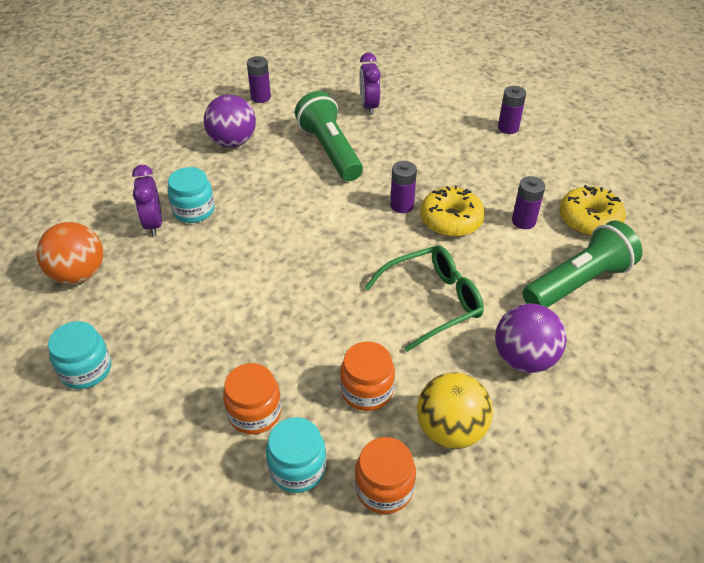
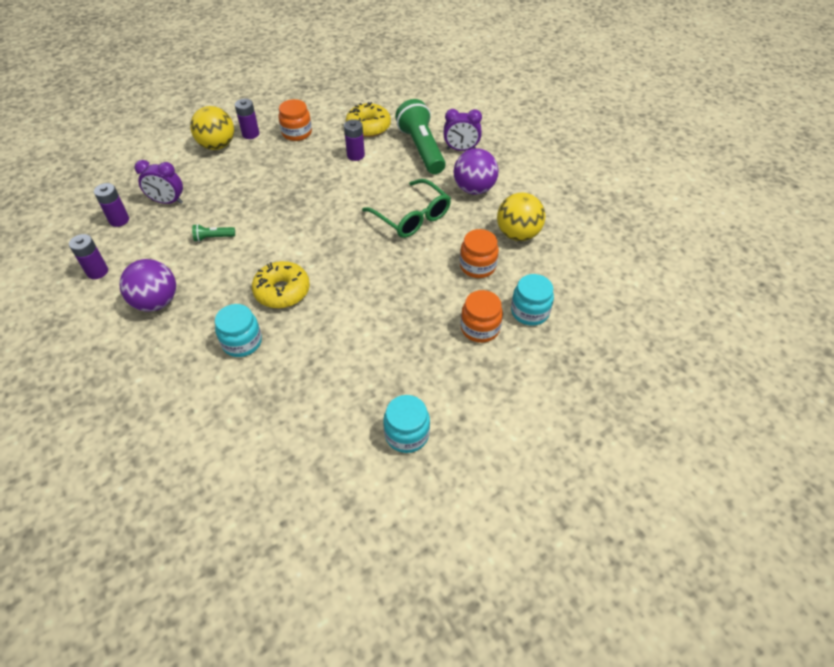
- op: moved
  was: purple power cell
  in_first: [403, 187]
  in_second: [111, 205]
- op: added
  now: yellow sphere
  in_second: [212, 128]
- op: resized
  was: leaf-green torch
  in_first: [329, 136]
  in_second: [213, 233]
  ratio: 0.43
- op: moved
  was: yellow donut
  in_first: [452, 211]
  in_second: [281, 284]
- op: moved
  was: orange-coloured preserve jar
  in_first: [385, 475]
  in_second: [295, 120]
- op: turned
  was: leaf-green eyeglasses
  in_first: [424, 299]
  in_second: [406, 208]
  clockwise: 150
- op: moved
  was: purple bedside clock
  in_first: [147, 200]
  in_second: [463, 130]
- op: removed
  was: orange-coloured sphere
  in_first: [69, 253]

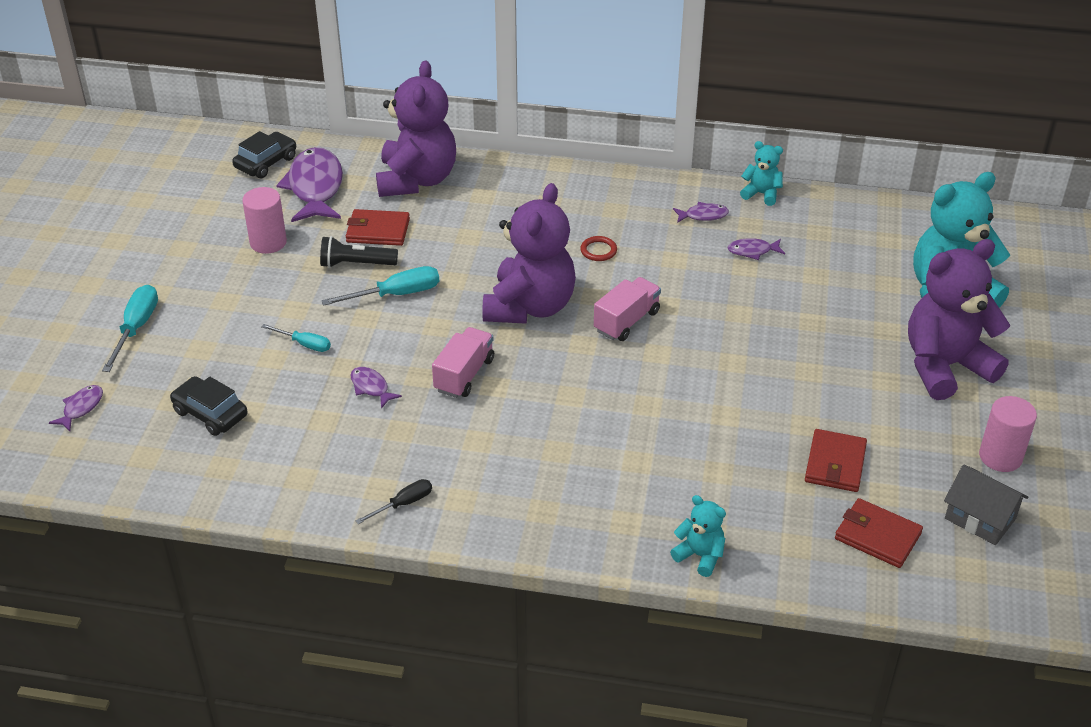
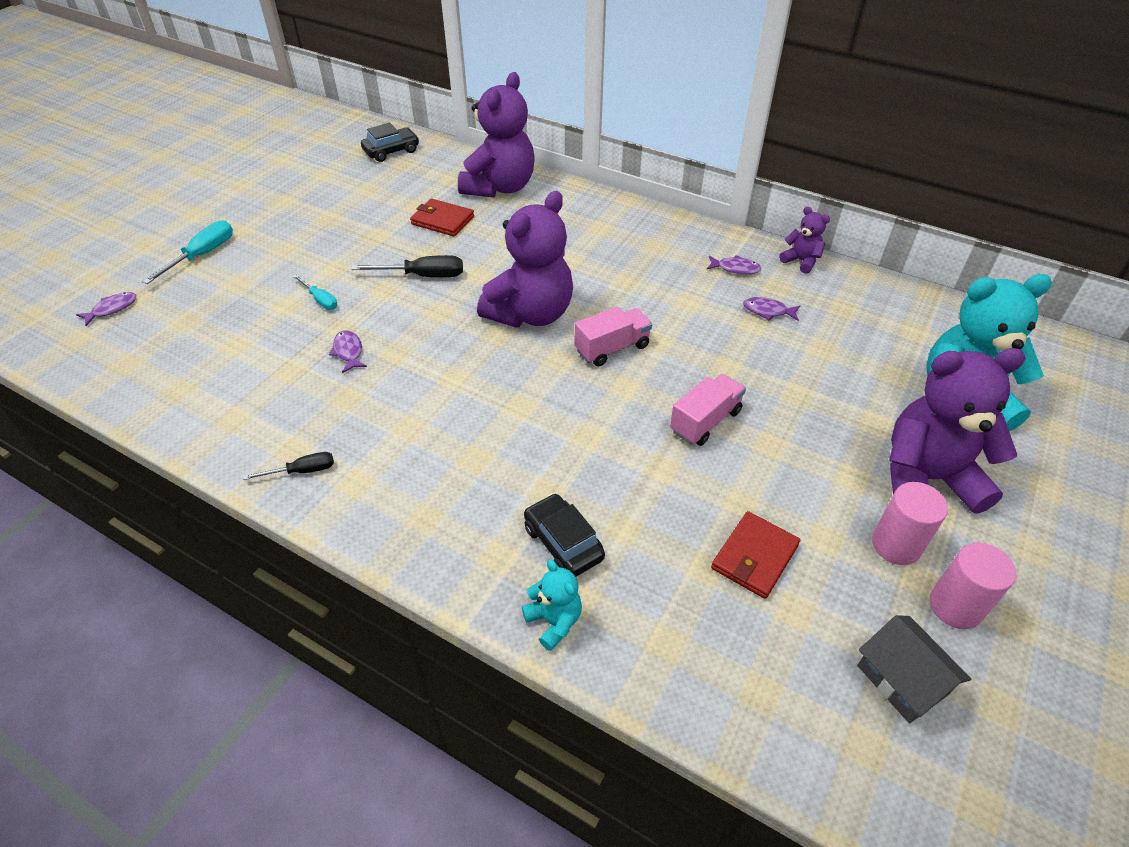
- op: recoloured
  was: teal flat screwdriver
  now: black flat screwdriver
  in_first: [380, 286]
  in_second: [407, 266]
- op: moved
  was: black toy car
  in_first: [209, 406]
  in_second: [564, 535]
- op: moved
  was: pink truck
  in_first: [463, 362]
  in_second: [708, 410]
- op: recoloured
  was: teal teddy bear
  now: purple teddy bear
  in_first: [761, 173]
  in_second: [804, 240]
- op: moved
  was: pink cylinder
  in_first: [264, 220]
  in_second: [910, 523]
- op: removed
  was: purple fish figure
  in_first: [309, 184]
- op: removed
  was: black torch
  in_first: [359, 252]
- op: removed
  was: crimson hoop
  in_first: [598, 248]
- op: removed
  was: crimson billfold
  in_first: [879, 533]

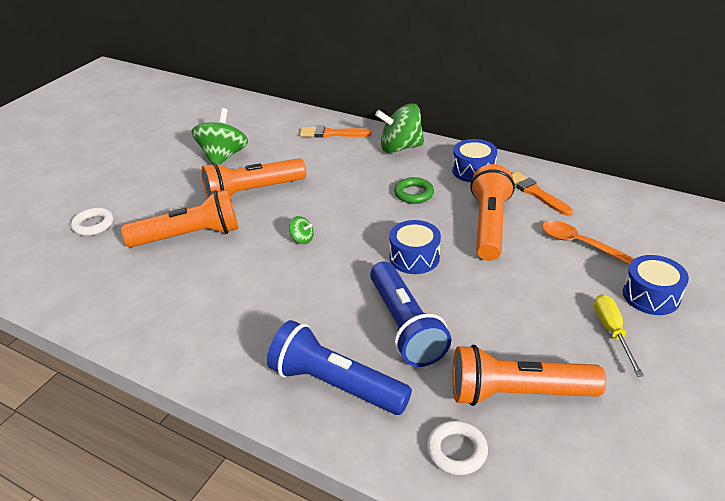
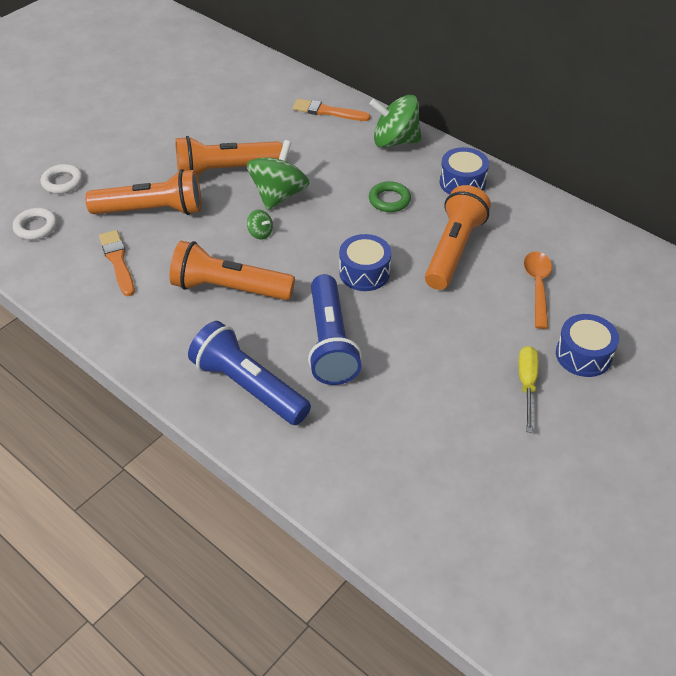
- op: moved
  was: snow-white hoop
  in_first: [457, 448]
  in_second: [35, 224]
- op: moved
  was: orange-coloured paintbrush
  in_first: [542, 194]
  in_second: [117, 263]
- op: moved
  was: orange-coloured torch
  in_first: [529, 375]
  in_second: [232, 270]
- op: moved
  was: leaf-green spinning top
  in_first: [219, 136]
  in_second: [278, 175]
- op: turned
  was: orange-coloured teaspoon
  in_first: [588, 243]
  in_second: [538, 290]
  clockwise: 45

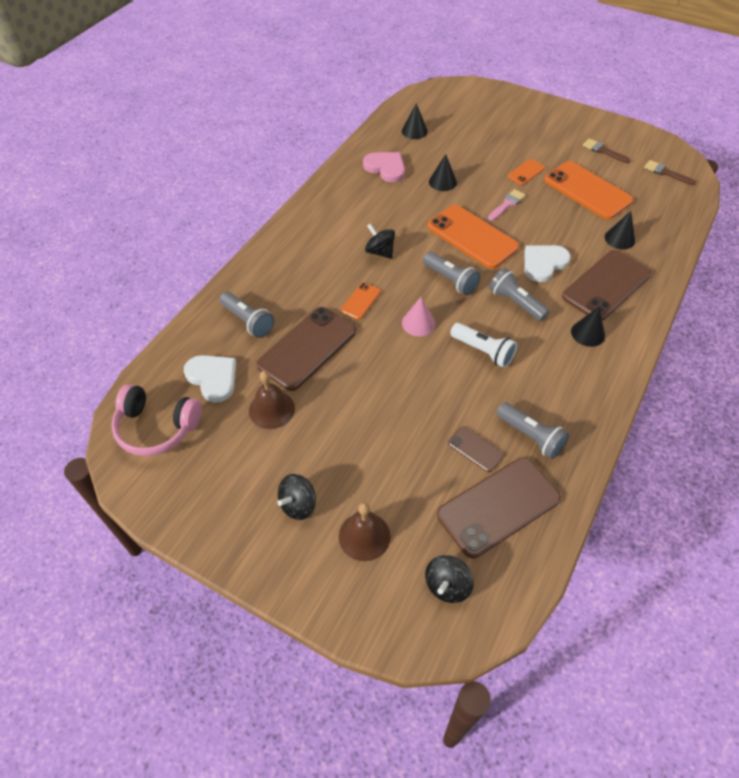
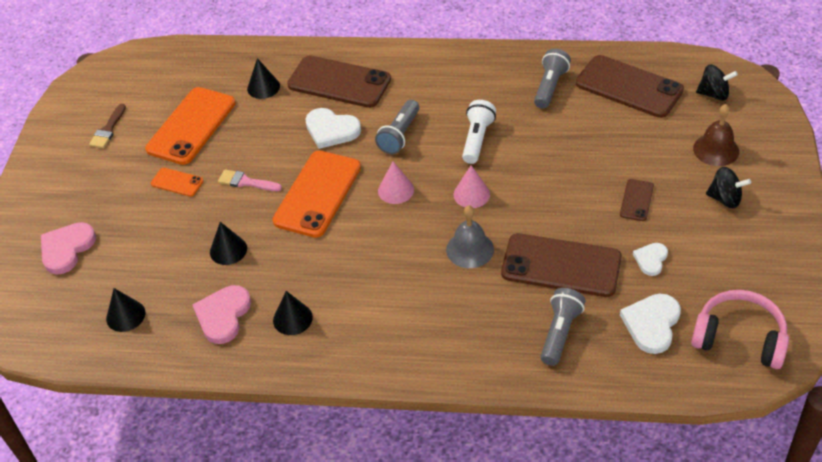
- op: added
  now: pink heart shape
  in_second: [68, 248]
- op: moved
  was: black cone shape
  in_first: [588, 327]
  in_second: [293, 313]
- op: replaced
  was: gray torch
  now: pink cone shape
  in_first: [451, 273]
  in_second: [396, 182]
- op: replaced
  was: orange-coloured smartphone
  now: gray hand bell
  in_first: [361, 301]
  in_second: [470, 236]
- op: moved
  was: brown smartphone
  in_first: [476, 449]
  in_second: [637, 200]
- op: replaced
  was: brown hand bell
  now: snow-white heart shape
  in_first: [272, 400]
  in_second: [650, 259]
- op: turned
  was: pink over-ear headphones
  in_first: [156, 420]
  in_second: [740, 329]
  clockwise: -60
- op: removed
  was: black spinning top
  in_first: [380, 241]
- op: removed
  was: brown paintbrush
  in_first: [670, 172]

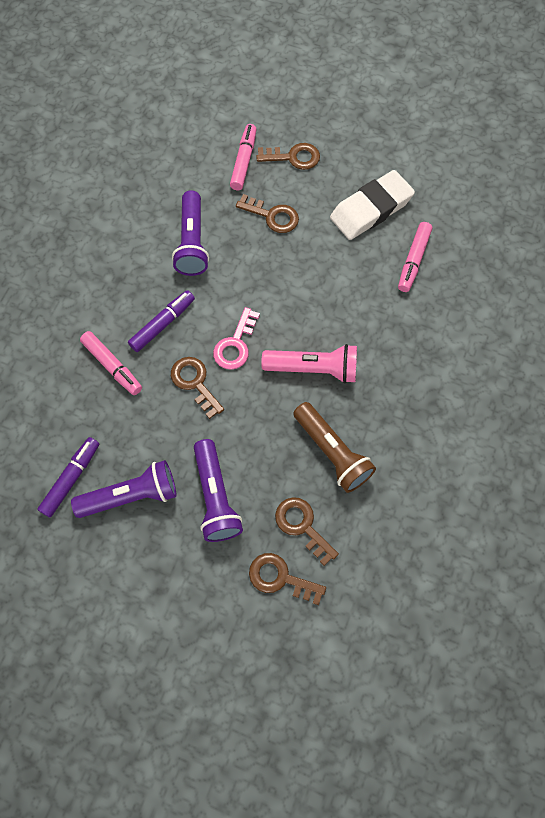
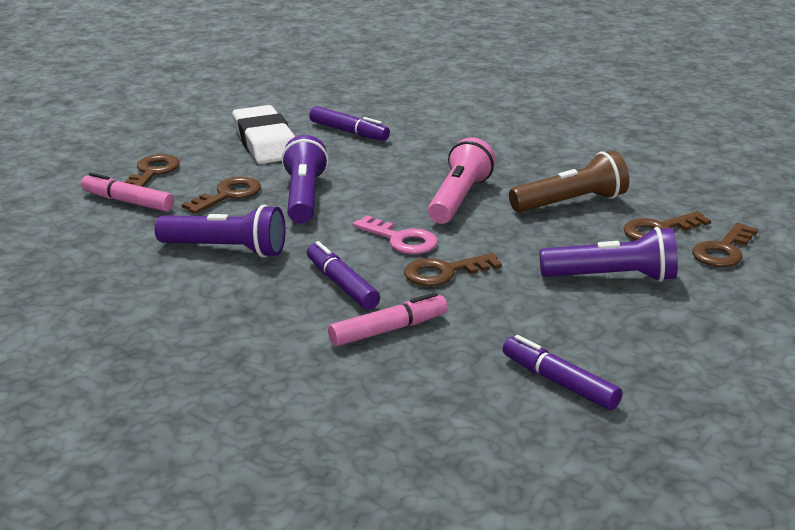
- op: moved
  was: purple torch
  in_first: [123, 489]
  in_second: [305, 179]
- op: recoloured
  was: pink marker
  now: purple marker
  in_first: [415, 257]
  in_second: [349, 123]

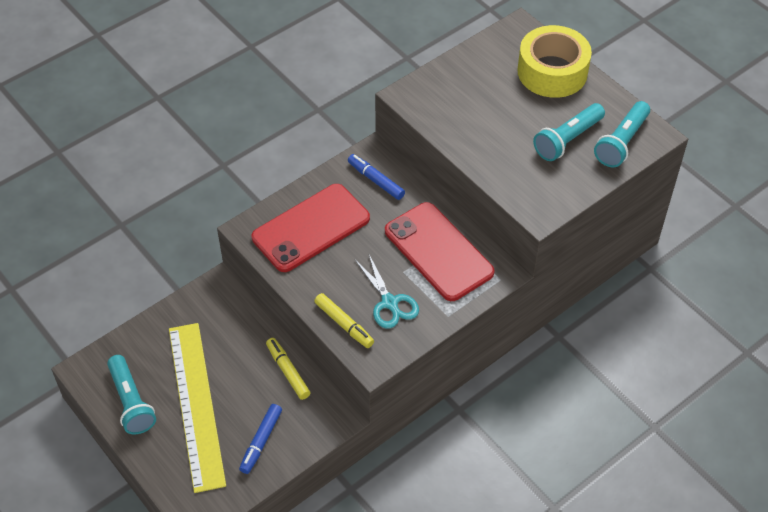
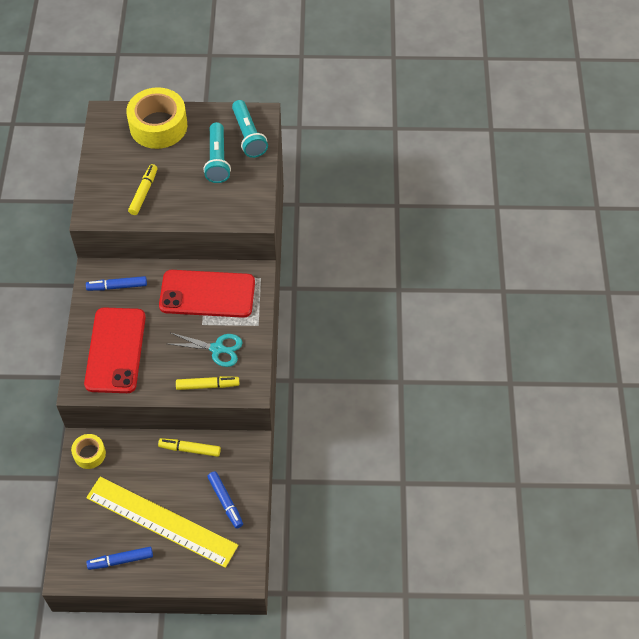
- op: added
  now: yellow sticky tape
  in_second: [88, 451]
- op: replaced
  was: teal torch
  now: cobalt marker
  in_first: [131, 394]
  in_second: [119, 558]
- op: added
  now: yellow marker
  in_second: [143, 189]

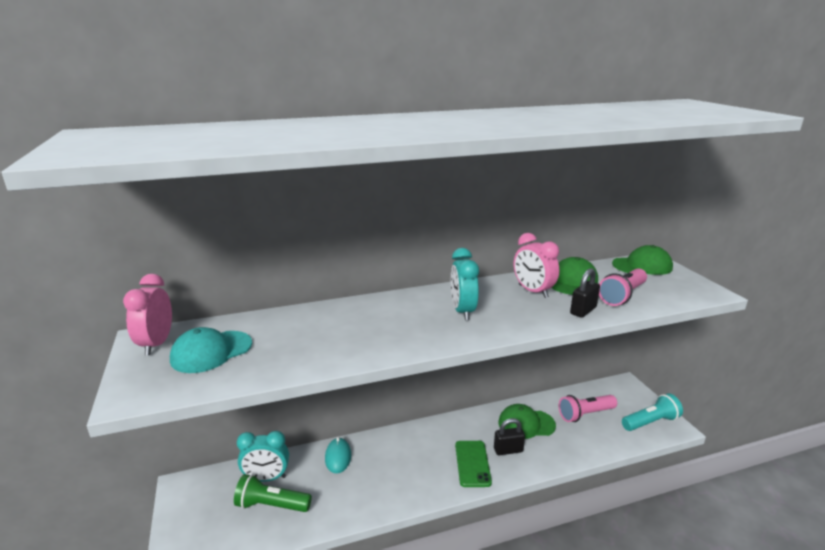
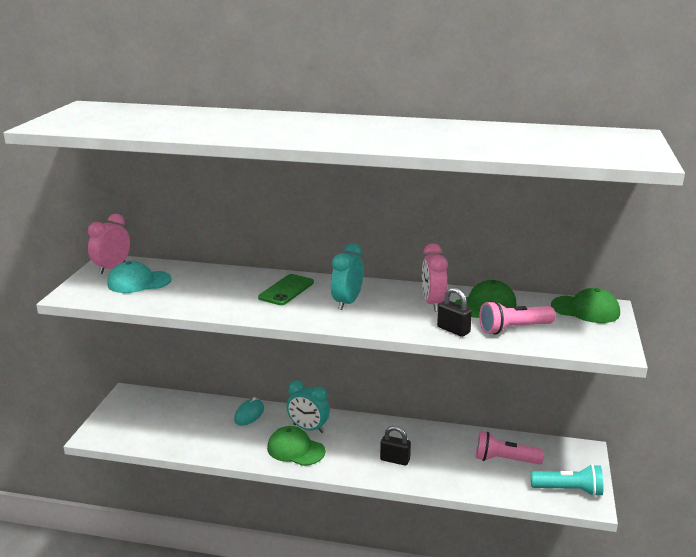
- op: moved
  was: leaf-green smartphone
  in_first: [473, 464]
  in_second: [286, 289]
- op: moved
  was: leaf-green peaked cap
  in_first: [527, 421]
  in_second: [296, 446]
- op: moved
  was: teal bedside clock
  in_first: [263, 456]
  in_second: [308, 406]
- op: turned
  was: black padlock
  in_first: [585, 293]
  in_second: [454, 312]
  clockwise: 60
- op: removed
  was: leaf-green torch
  in_first: [273, 493]

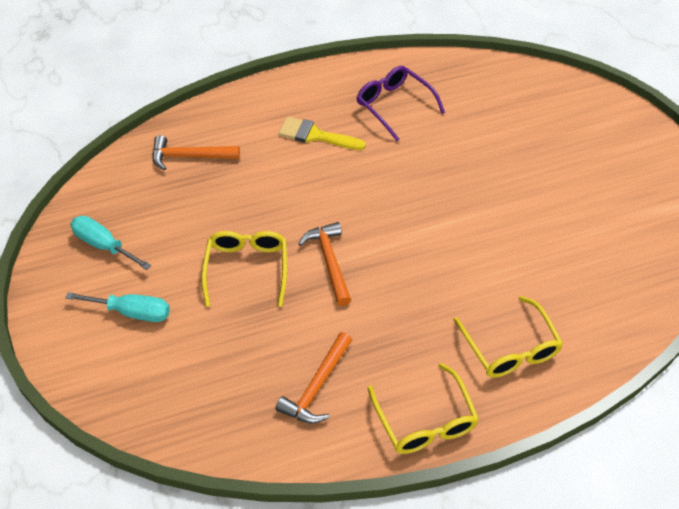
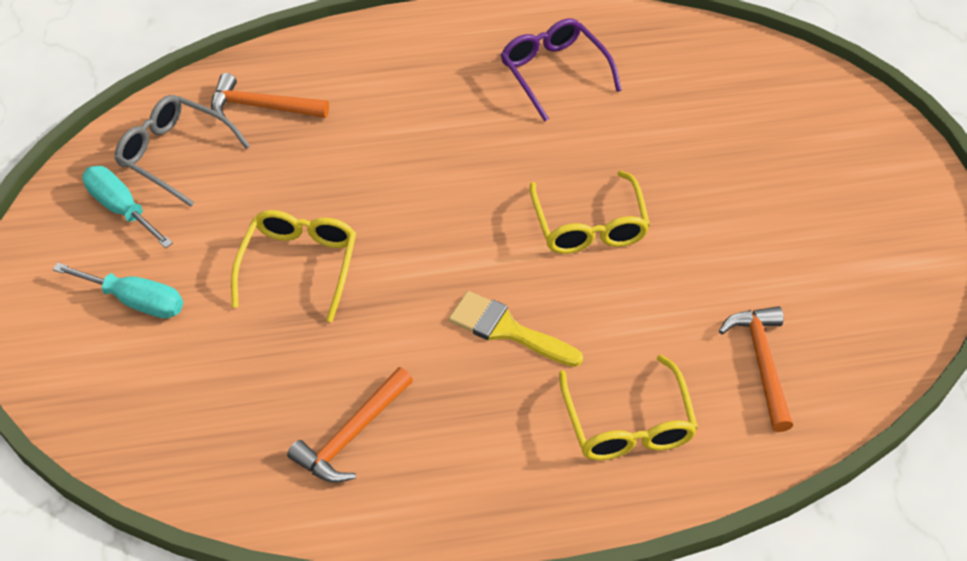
- op: added
  now: gray eyeglasses
  in_second: [182, 151]
- op: moved
  was: yellow paintbrush
  in_first: [322, 133]
  in_second: [516, 329]
- op: moved
  was: yellow eyeglasses
  in_first: [423, 408]
  in_second: [590, 212]
- op: moved
  was: orange-coloured carpenter's hammer
  in_first: [324, 264]
  in_second: [756, 369]

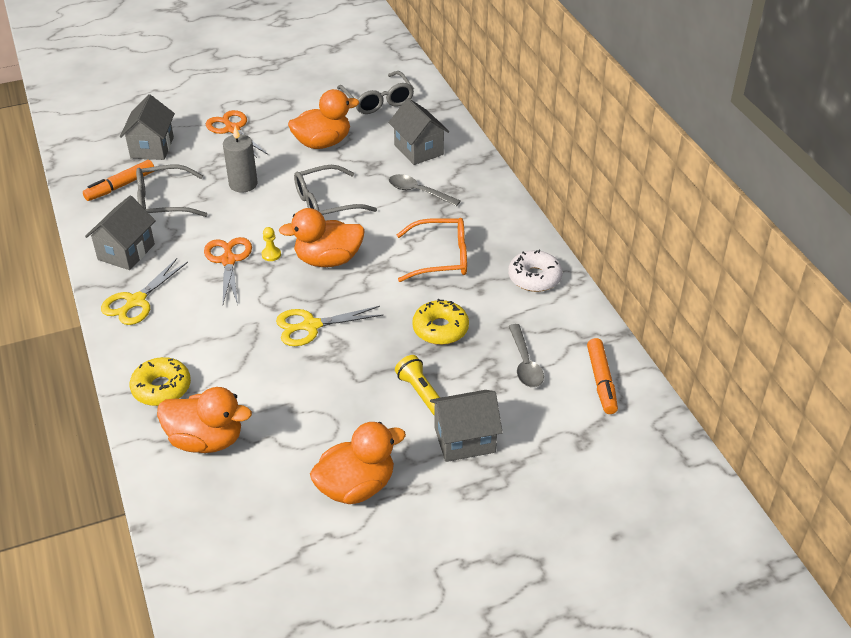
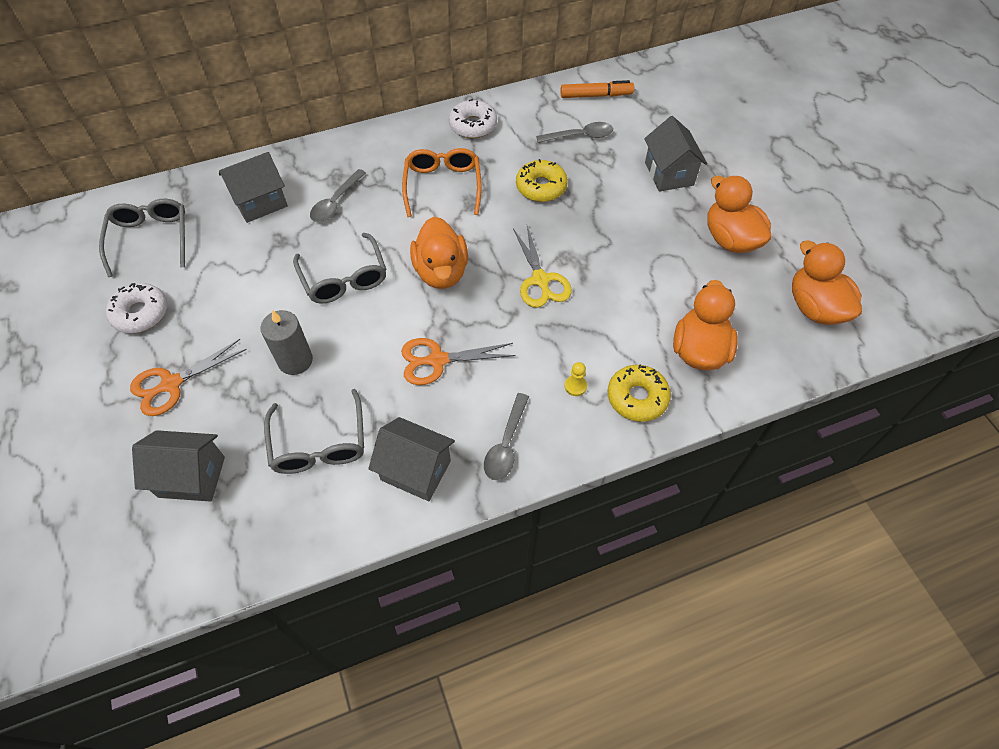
- op: turned
  was: gray eyeglasses
  in_first: [375, 92]
  in_second: [142, 238]
  clockwise: -75
- op: added
  now: snow-white donut
  in_second: [136, 308]
- op: replaced
  was: yellow scissors
  now: gray teaspoon
  in_first: [144, 291]
  in_second: [506, 436]
- op: moved
  was: yellow game pawn
  in_first: [271, 244]
  in_second: [576, 379]
- op: moved
  was: orange-coloured duck
  in_first: [323, 119]
  in_second: [827, 282]
- op: removed
  was: orange-coloured marker
  in_first: [118, 180]
- op: removed
  was: yellow torch
  in_first: [417, 385]

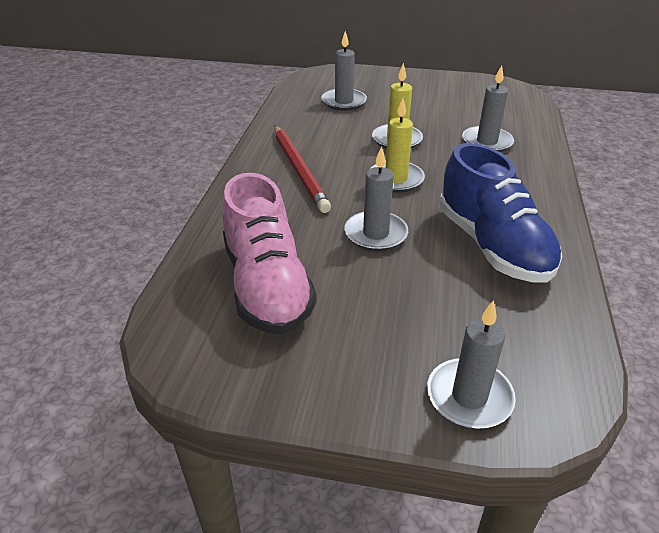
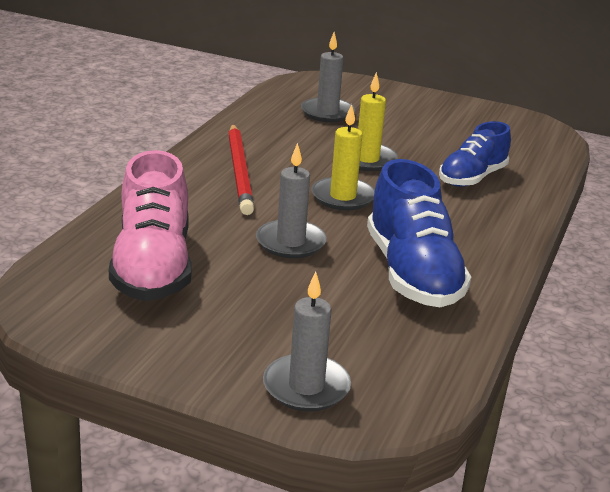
- op: replaced
  was: gray wax candle
  now: cobalt shoe
  in_first: [488, 108]
  in_second: [475, 154]

